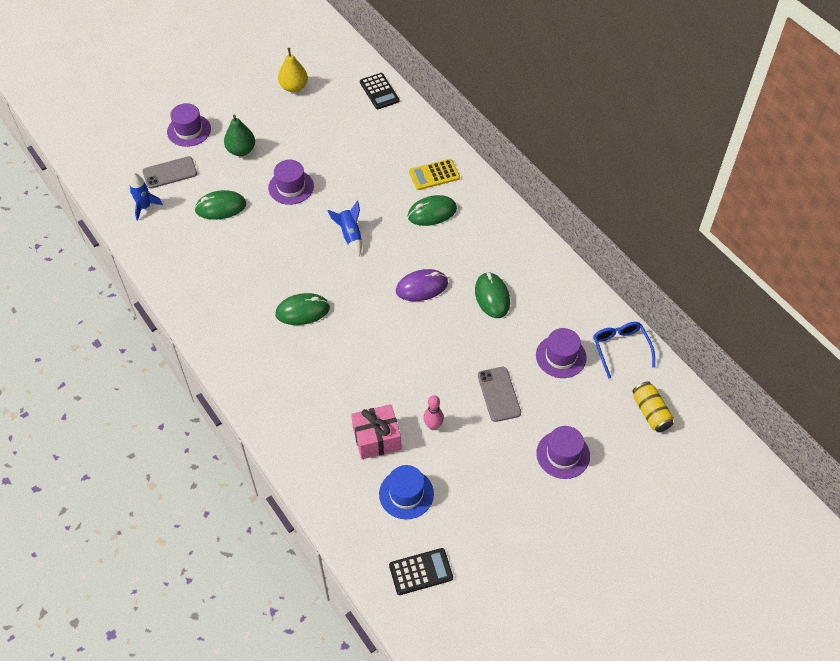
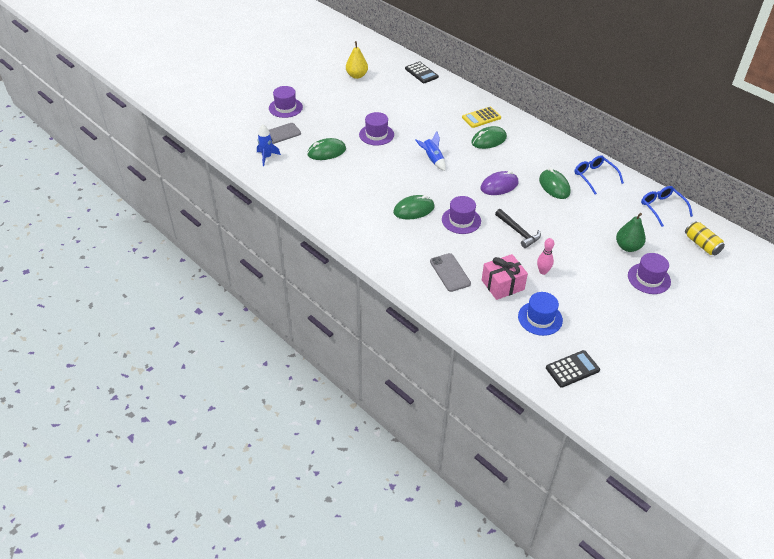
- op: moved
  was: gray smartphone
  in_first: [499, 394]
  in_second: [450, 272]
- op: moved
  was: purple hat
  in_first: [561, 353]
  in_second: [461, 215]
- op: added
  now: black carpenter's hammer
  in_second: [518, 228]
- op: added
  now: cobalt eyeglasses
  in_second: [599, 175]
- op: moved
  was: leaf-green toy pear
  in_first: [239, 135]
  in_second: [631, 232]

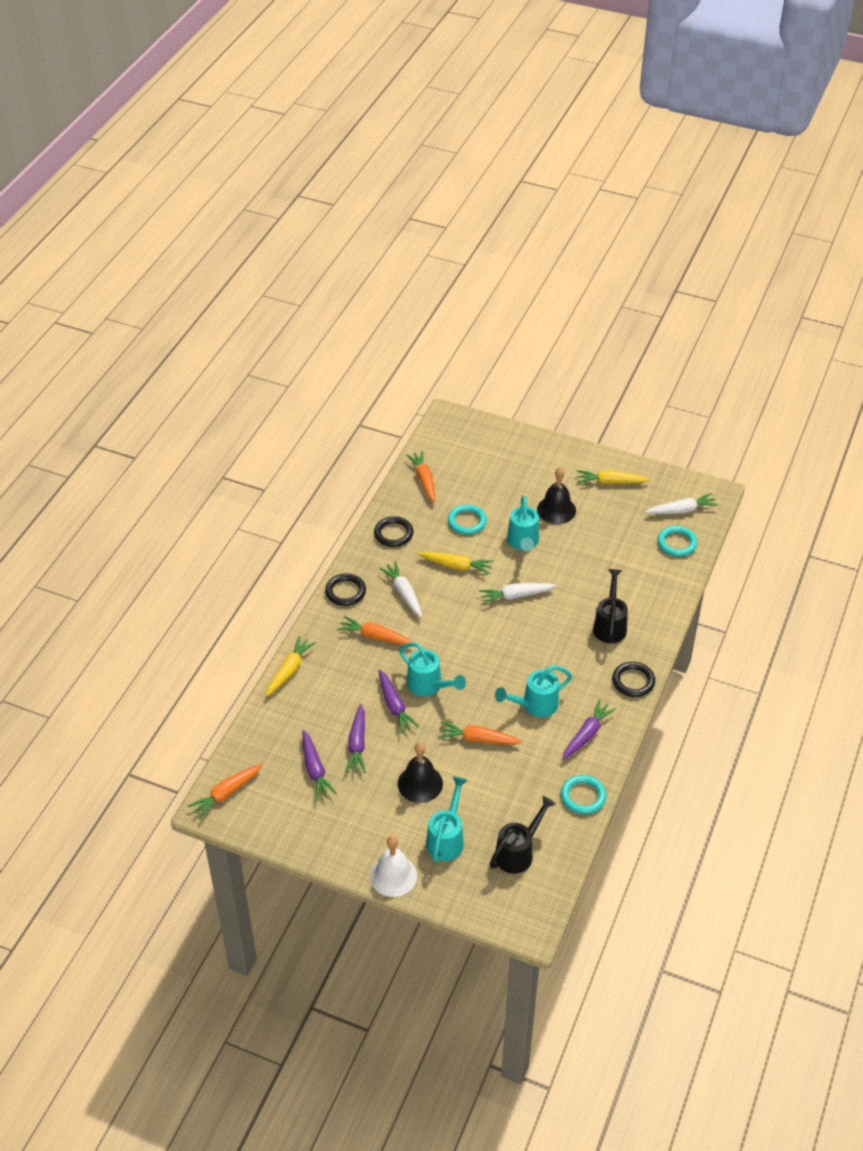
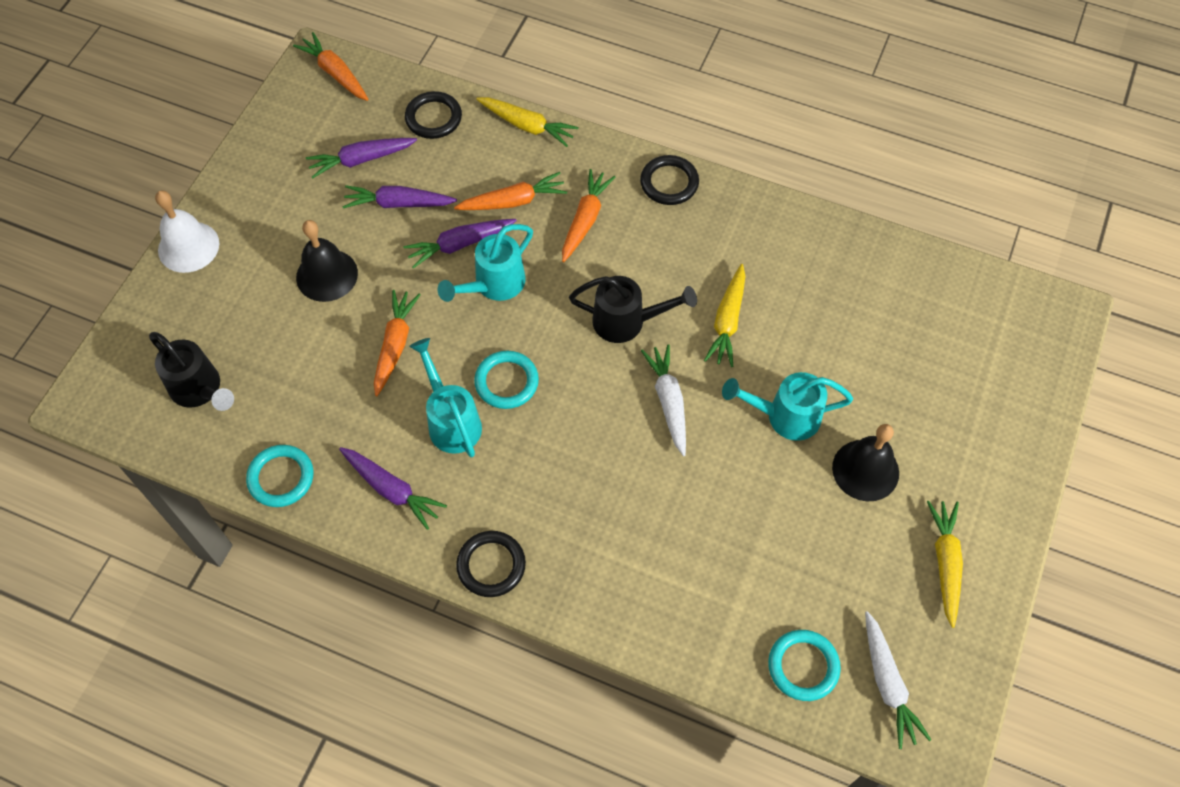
- op: moved
  was: black hoop
  in_first: [393, 531]
  in_second: [433, 115]
- op: moved
  was: orange-coloured toy carrot
  in_first: [420, 477]
  in_second: [510, 191]
- op: moved
  was: teal hoop
  in_first: [467, 519]
  in_second: [506, 380]
- op: moved
  was: black watering can
  in_first: [610, 606]
  in_second: [633, 309]
- op: removed
  was: snow-white toy carrot
  in_first: [401, 589]
- op: removed
  was: teal watering can
  in_first: [447, 819]

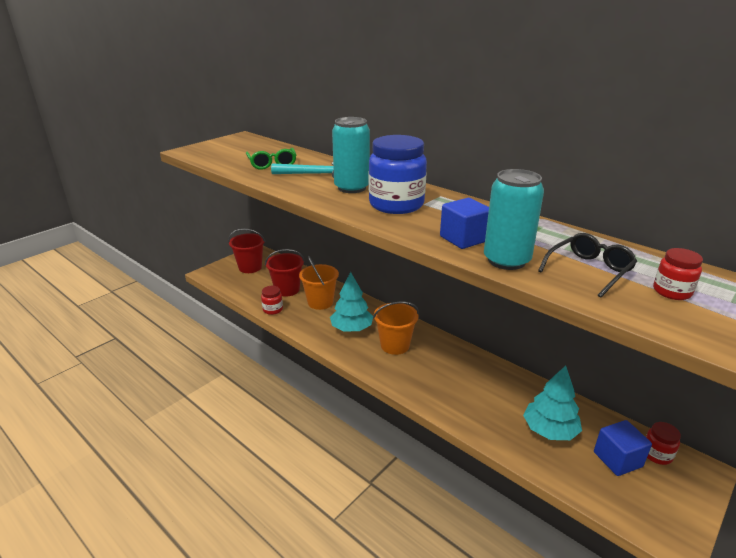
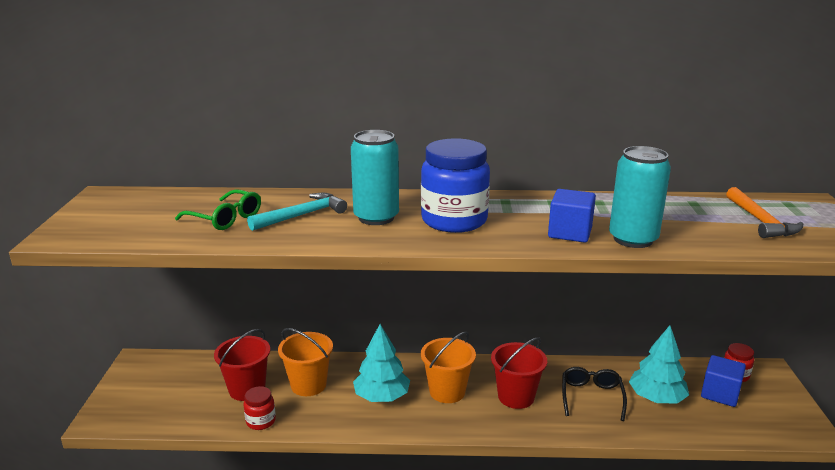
- op: moved
  was: crimson sand bucket
  in_first: [246, 251]
  in_second: [519, 373]
- op: moved
  was: black eyeglasses
  in_first: [587, 265]
  in_second: [594, 394]
- op: replaced
  was: crimson preserve jar
  now: orange-coloured carpenter's hammer
  in_first: [678, 274]
  in_second: [764, 212]

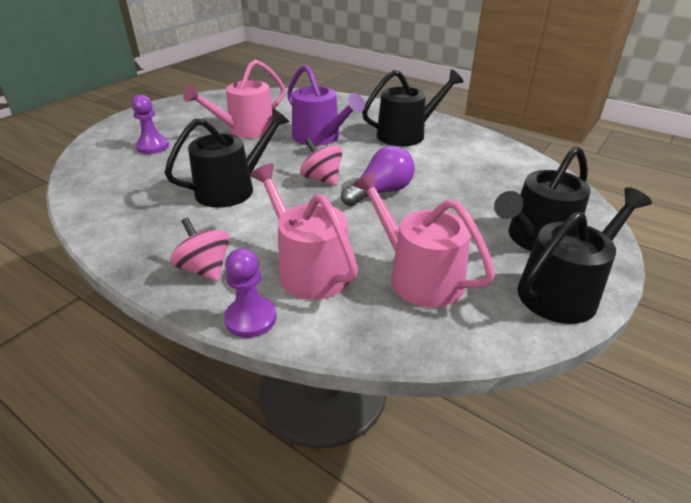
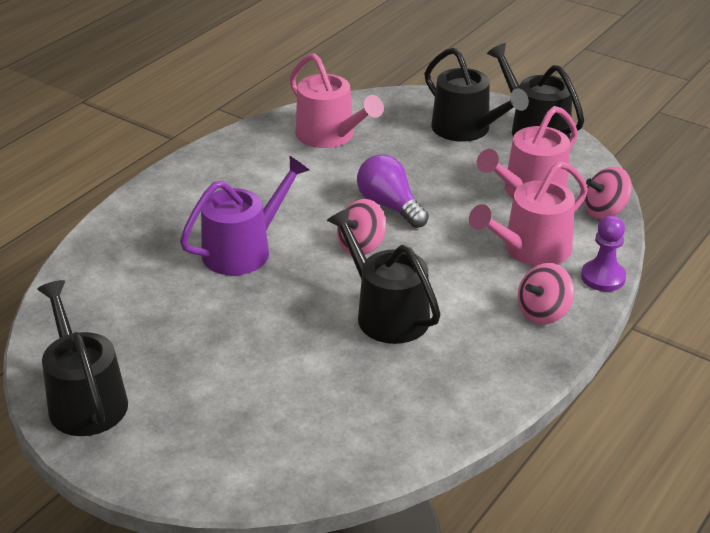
- op: moved
  was: black watering can
  in_first: [413, 107]
  in_second: [82, 358]
- op: moved
  was: pink watering can
  in_first: [234, 98]
  in_second: [337, 100]
- op: added
  now: pink spinning top
  in_second: [608, 193]
- op: removed
  was: purple game pawn
  in_first: [150, 124]

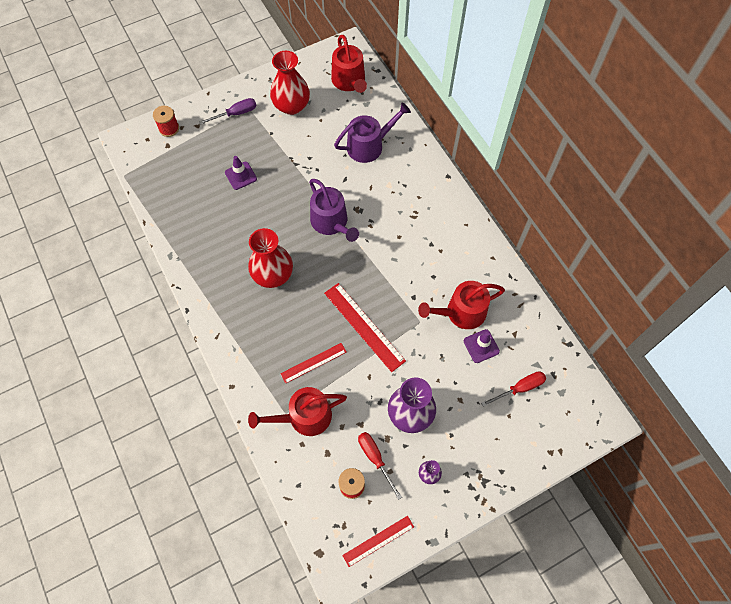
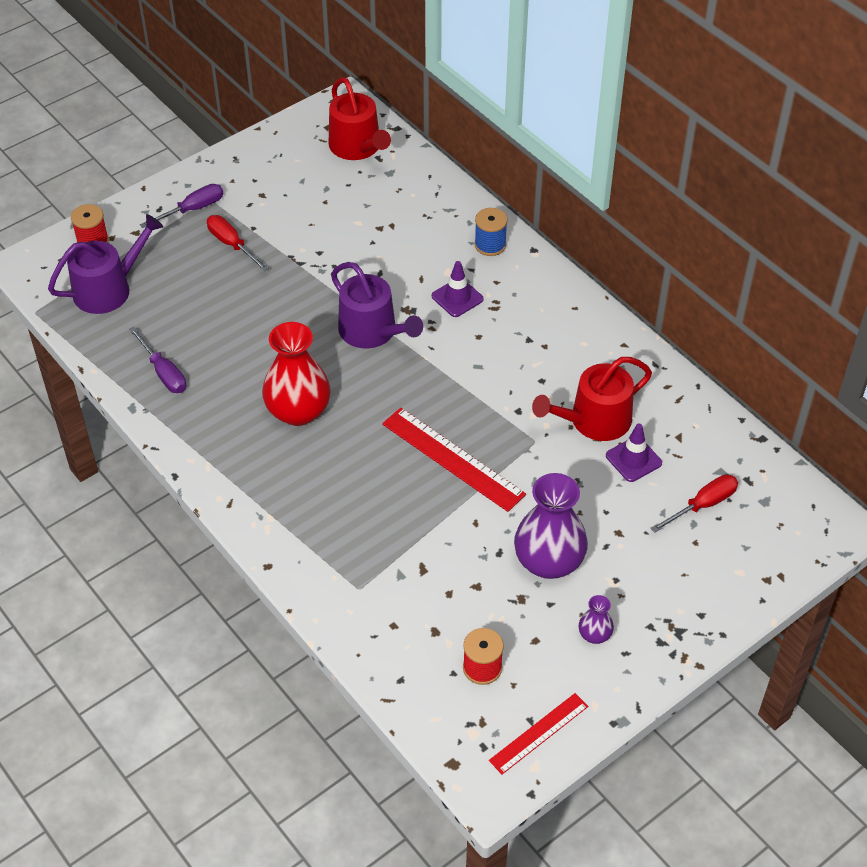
- op: moved
  was: purple watering can
  in_first: [372, 133]
  in_second: [105, 264]
- op: added
  now: purple flat screwdriver
  in_second: [157, 360]
- op: moved
  was: crimson flat screwdriver
  in_first: [380, 466]
  in_second: [238, 243]
- op: moved
  was: purple traffic cone
  in_first: [241, 173]
  in_second: [458, 289]
- op: added
  now: cobalt spool
  in_second: [491, 232]
- op: removed
  was: crimson watering can
  in_first: [297, 411]
- op: removed
  was: crimson tall vase
  in_first: [290, 83]
- op: removed
  was: crimson straightedge
  in_first: [313, 363]

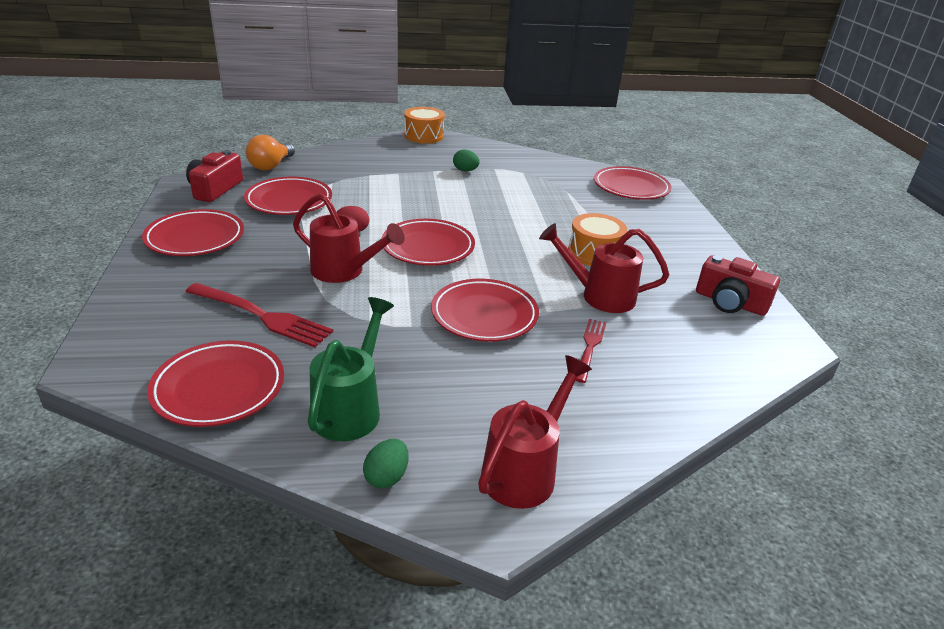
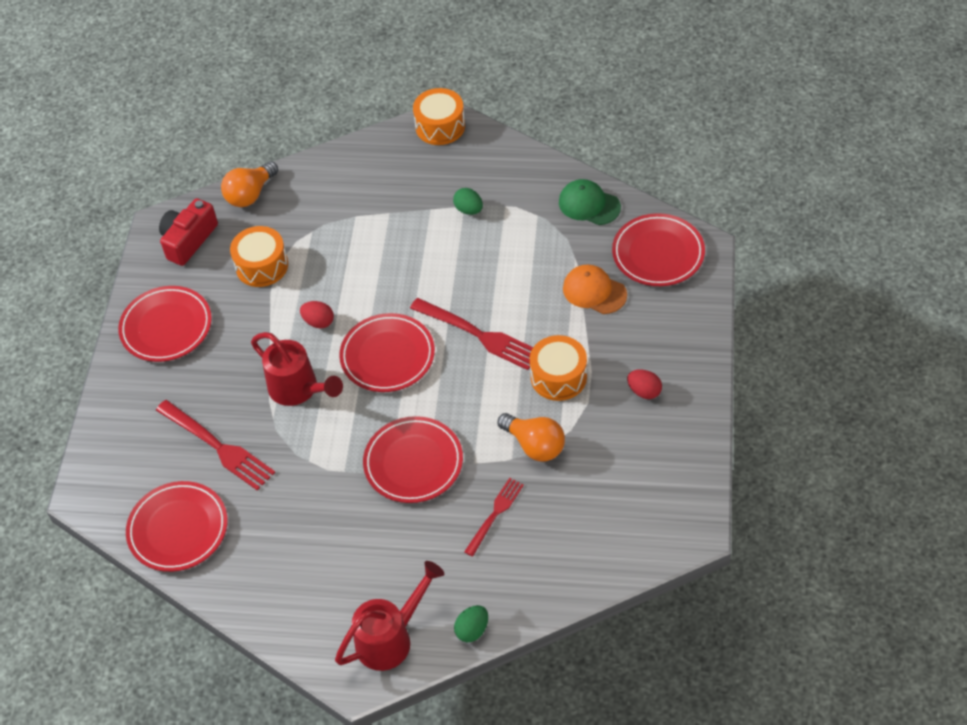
- op: replaced
  was: crimson dinner plate
  now: orange-coloured drum
  in_first: [288, 196]
  in_second: [259, 256]
- op: added
  now: crimson fork
  in_second: [471, 334]
- op: moved
  was: leaf-green egg
  in_first: [386, 464]
  in_second: [471, 623]
- op: replaced
  was: crimson watering can
  now: orange-coloured light bulb
  in_first: [604, 268]
  in_second: [531, 437]
- op: added
  now: leaf-green peaked cap
  in_second: [590, 202]
- op: added
  now: orange-coloured peaked cap
  in_second: [595, 289]
- op: added
  now: crimson egg
  in_second: [644, 384]
- op: removed
  was: leaf-green watering can
  in_first: [351, 369]
- op: removed
  was: crimson photo camera
  in_first: [738, 285]

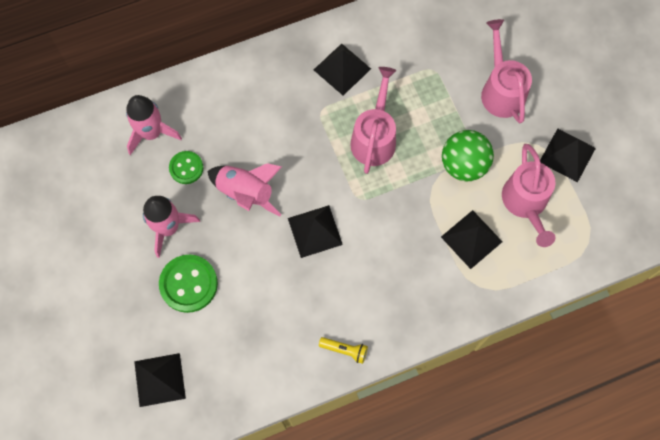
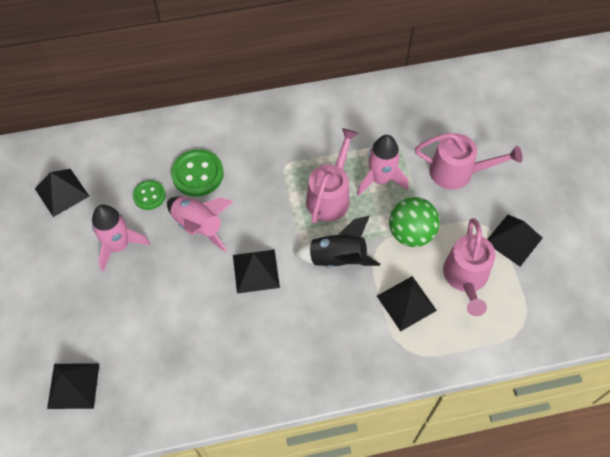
- op: moved
  was: black pyramid
  in_first: [342, 69]
  in_second: [62, 193]
- op: moved
  was: leaf-green sewing button
  in_first: [188, 284]
  in_second: [197, 173]
- op: added
  now: black toy rocket
  in_second: [337, 242]
- op: moved
  was: pink toy rocket
  in_first: [154, 125]
  in_second: [382, 165]
- op: turned
  was: pink watering can
  in_first: [506, 71]
  in_second: [469, 161]
  clockwise: 105
- op: removed
  was: yellow torch
  in_first: [343, 350]

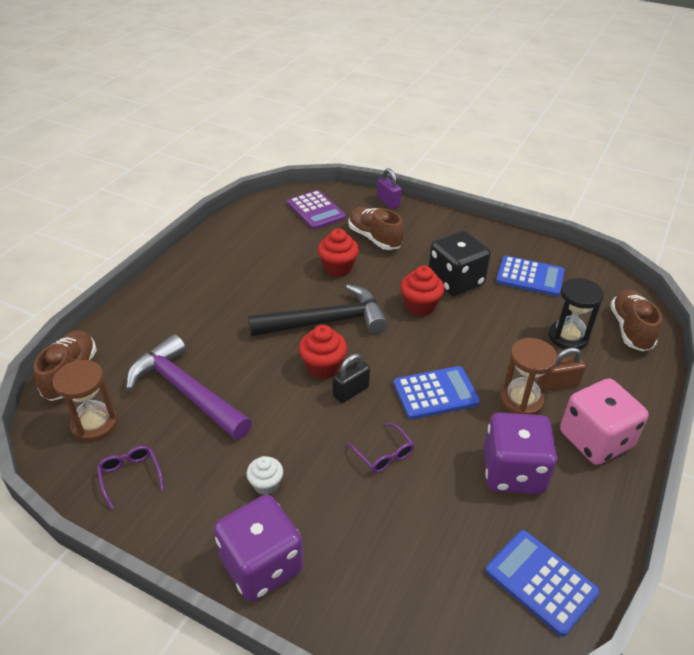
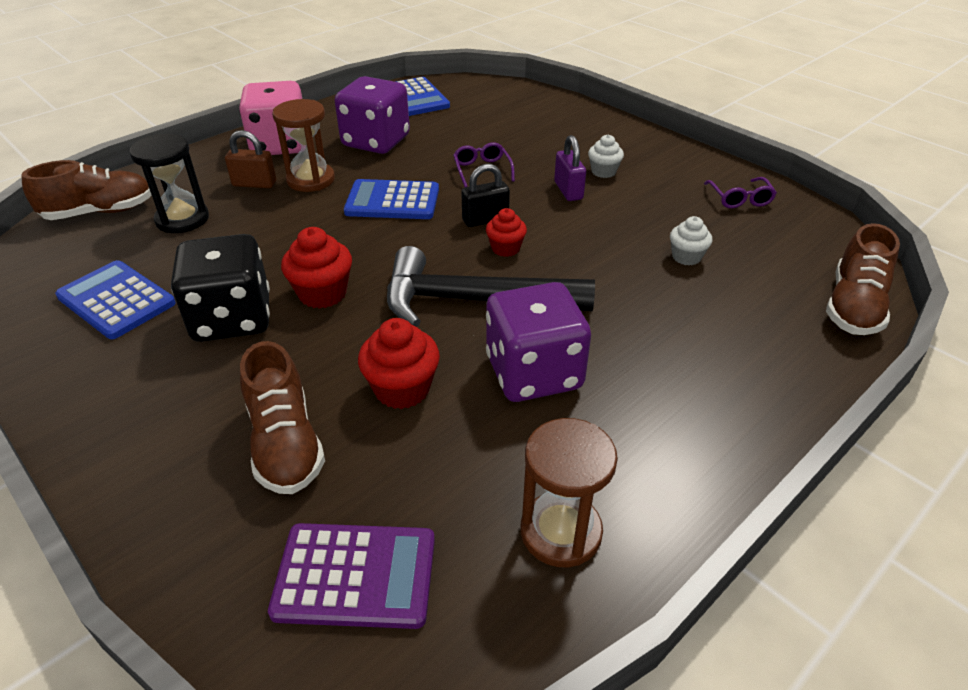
- op: turned
  was: brown shoe
  in_first: [636, 320]
  in_second: [86, 190]
  clockwise: -135
- op: turned
  was: purple pocket calculator
  in_first: [316, 209]
  in_second: [351, 576]
  clockwise: 105
- op: resized
  was: crimson fairy cake
  in_first: [323, 352]
  in_second: [506, 232]
  ratio: 0.64
- op: moved
  was: purple die
  in_first: [259, 548]
  in_second: [538, 342]
- op: moved
  was: brown hourglass
  in_first: [85, 401]
  in_second: [569, 492]
- op: moved
  was: purple padlock
  in_first: [389, 188]
  in_second: [570, 168]
- op: replaced
  was: purple carpenter's hammer
  now: snow-white fairy cake
  in_first: [189, 387]
  in_second: [691, 241]

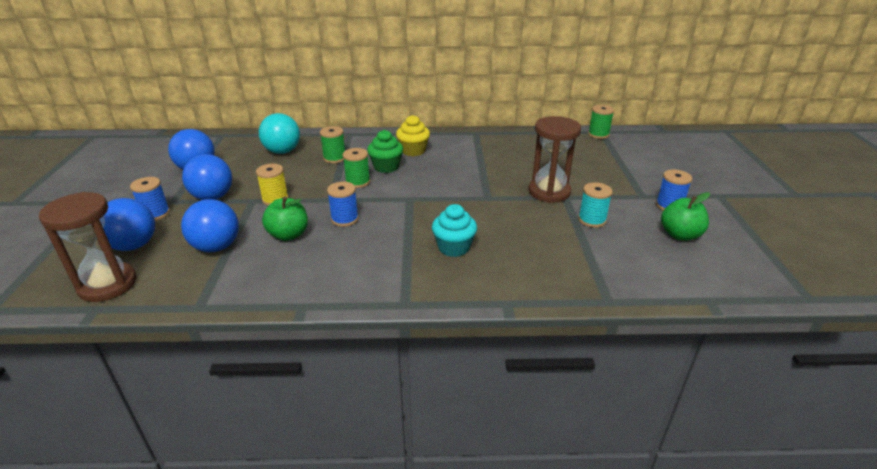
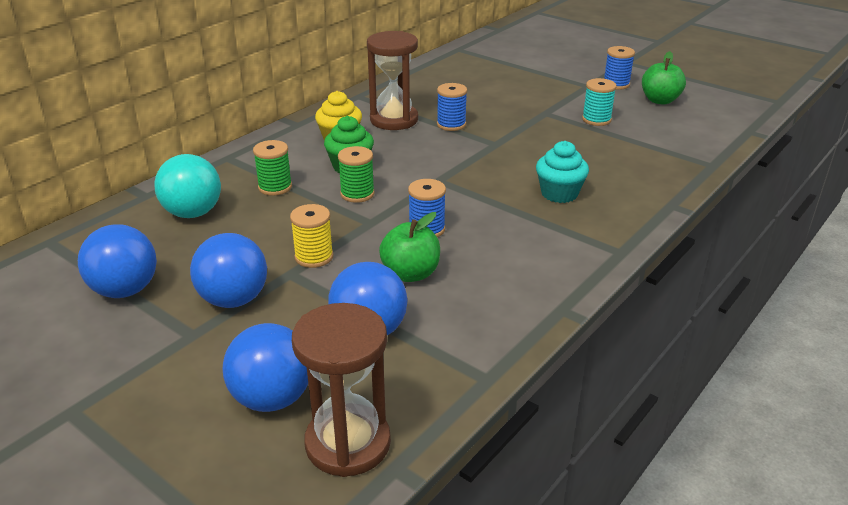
- op: moved
  was: brown hourglass
  in_first: [554, 159]
  in_second: [392, 80]
- op: moved
  was: cobalt spool
  in_first: [150, 199]
  in_second: [452, 107]
- op: removed
  was: leaf-green spool
  in_first: [601, 122]

